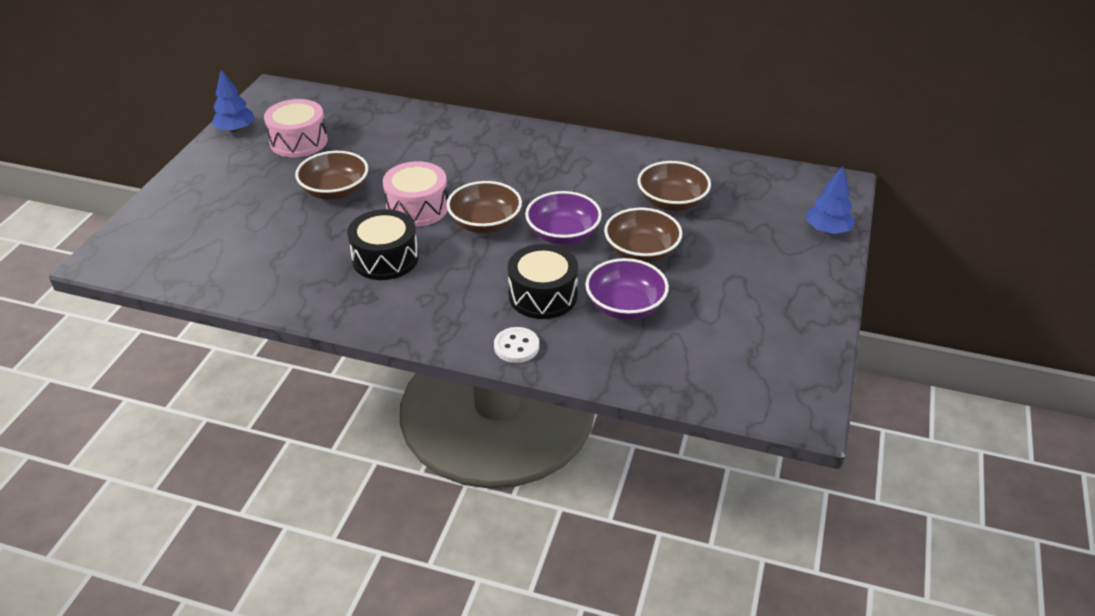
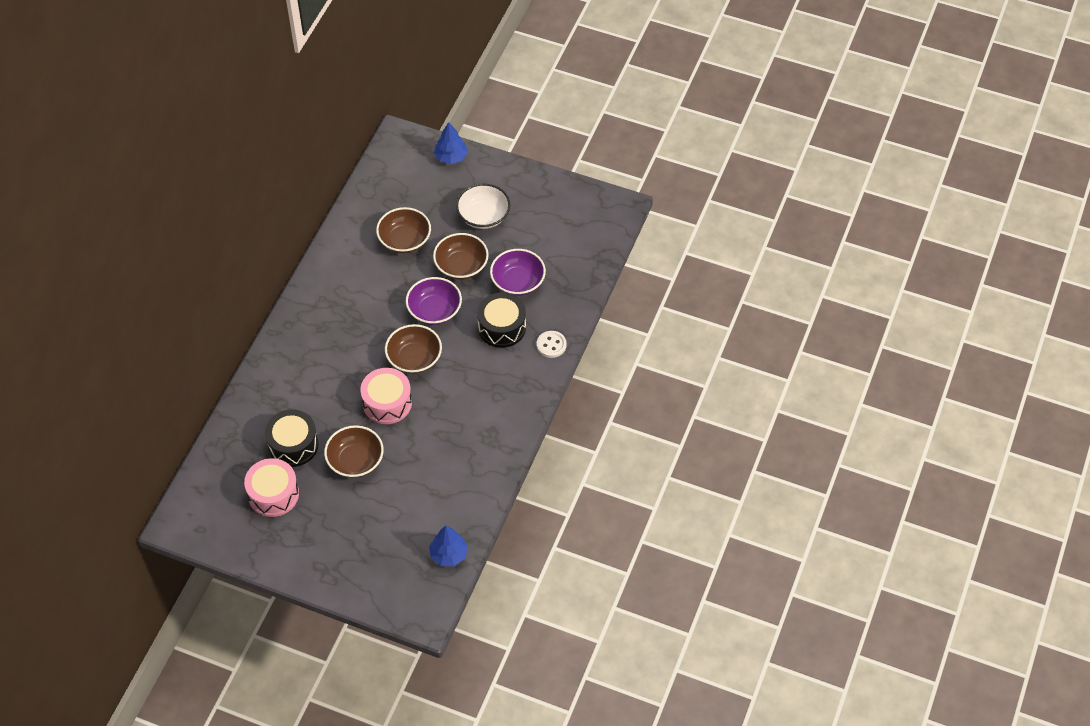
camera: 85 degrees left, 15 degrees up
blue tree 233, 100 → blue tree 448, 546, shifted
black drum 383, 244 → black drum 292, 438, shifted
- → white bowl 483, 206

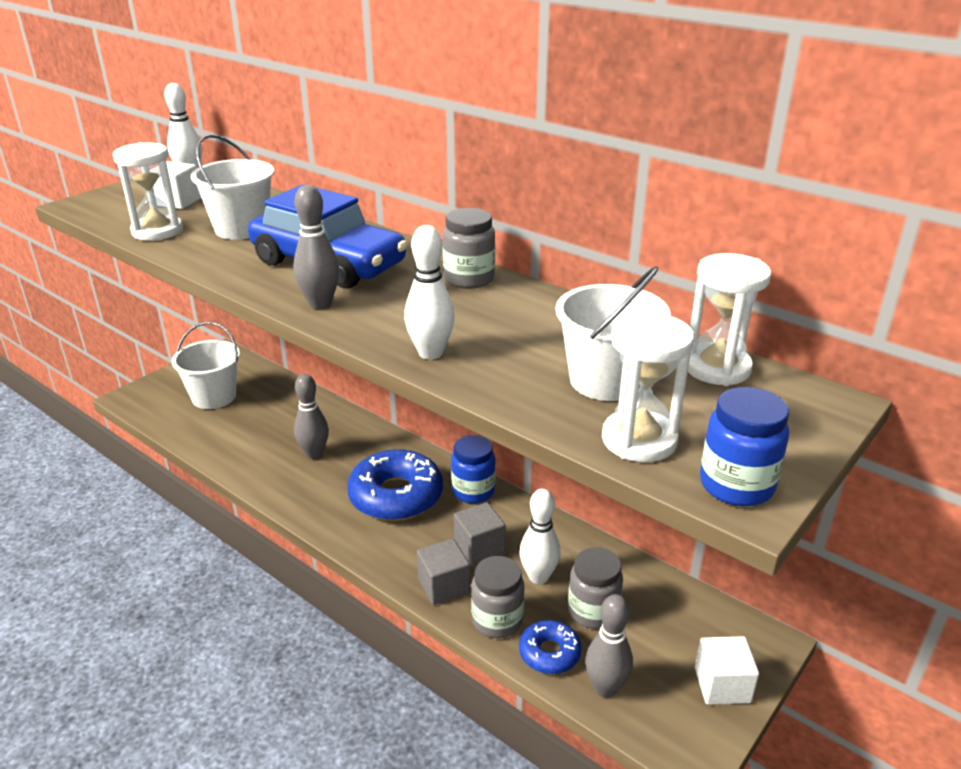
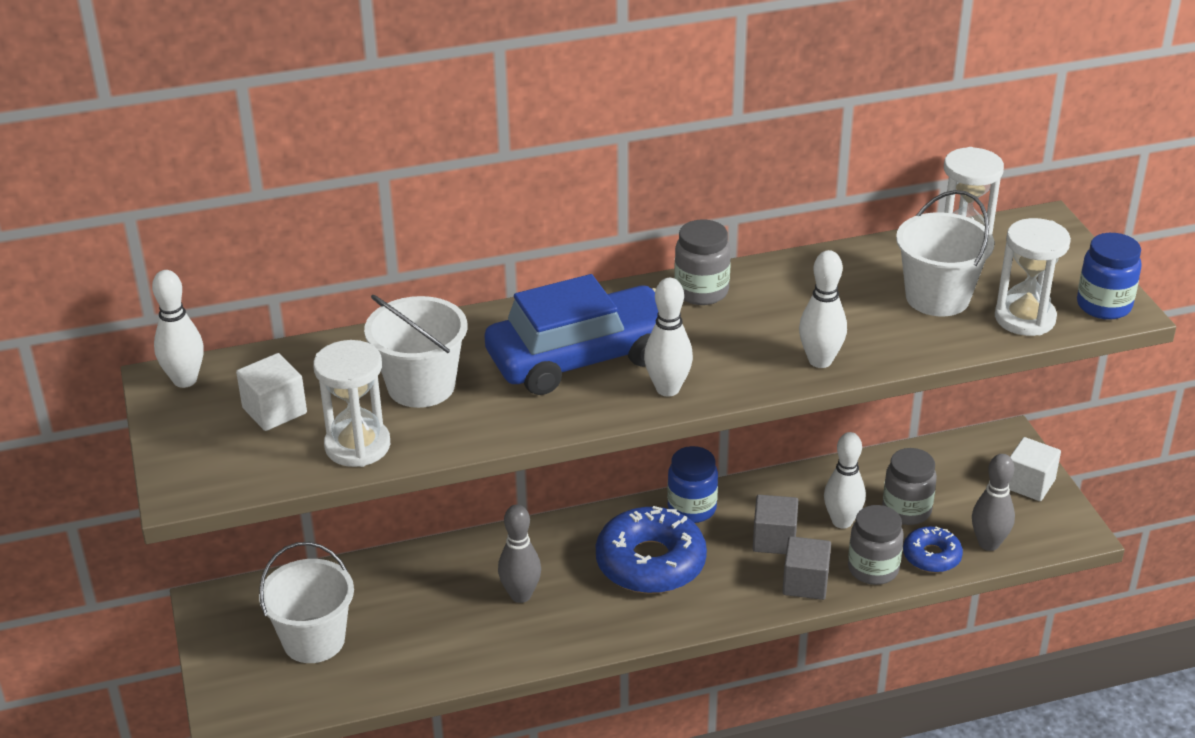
camera: 55 degrees left, 5 degrees up
grey bowling pin 316, 247 → white bowling pin 668, 337

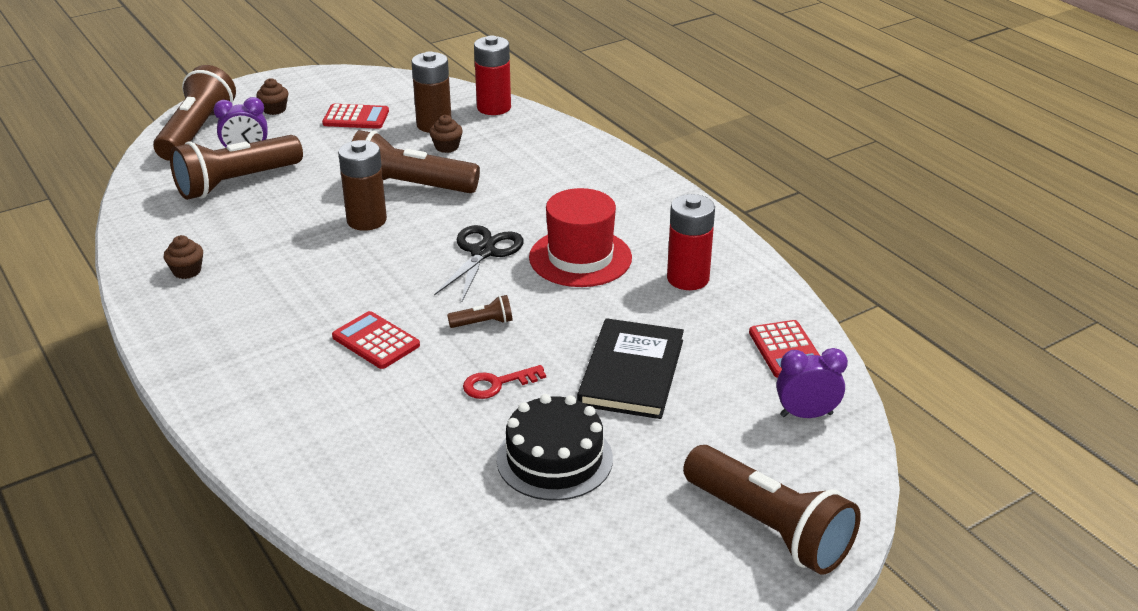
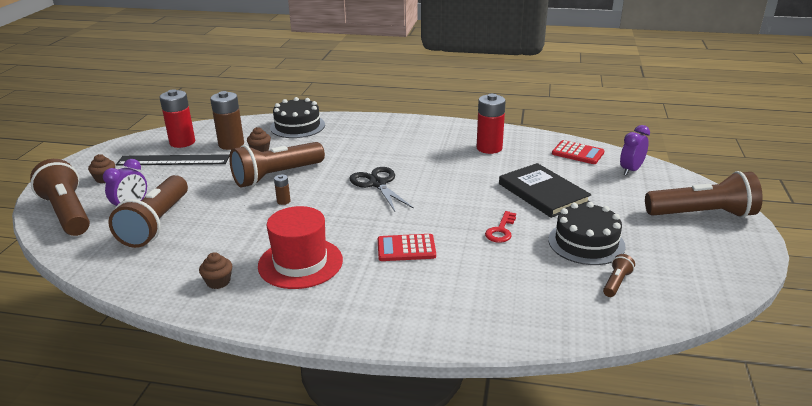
camera: 45 degrees left, 5 degrees down
red battery 492, 75 → red battery 177, 118, shifted
red calculator 355, 116 → black ruler 173, 160
brown battery 362, 185 → brown battery 282, 190, x0.46
red hat 580, 237 → red hat 300, 247, shifted
brown flashlight 480, 311 → brown flashlight 619, 275, shifted
- → black cake 297, 117

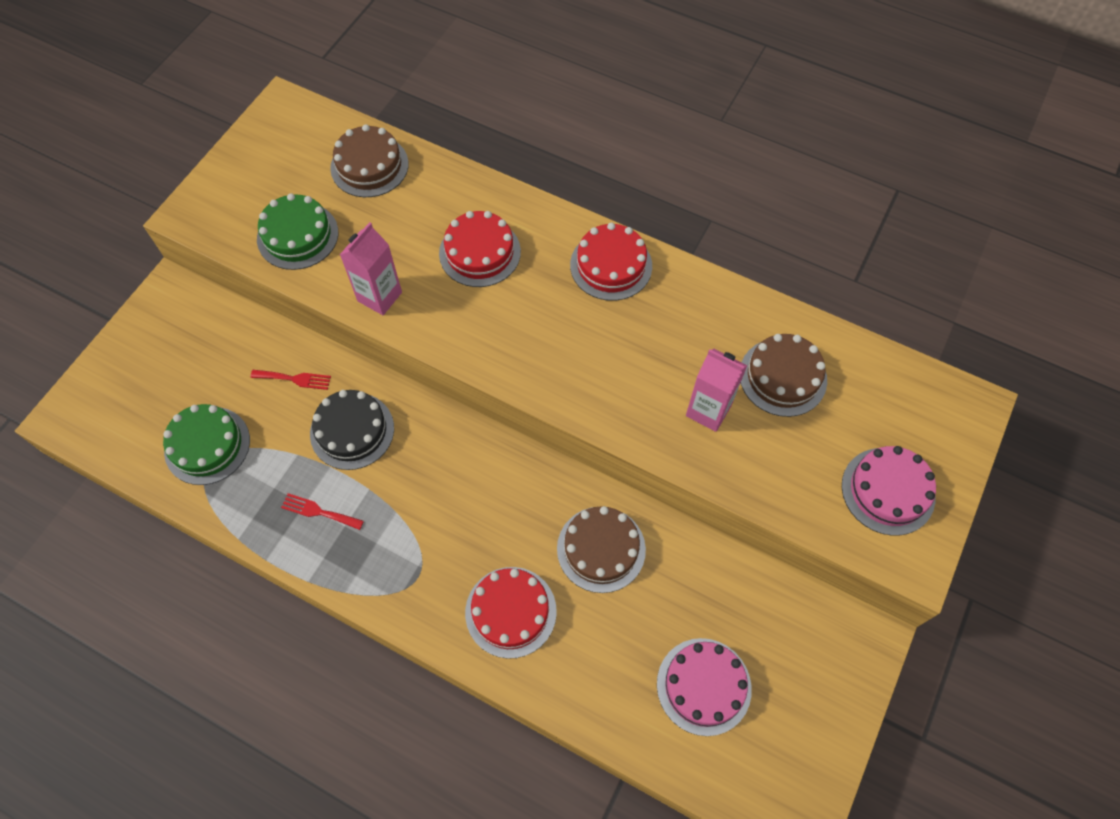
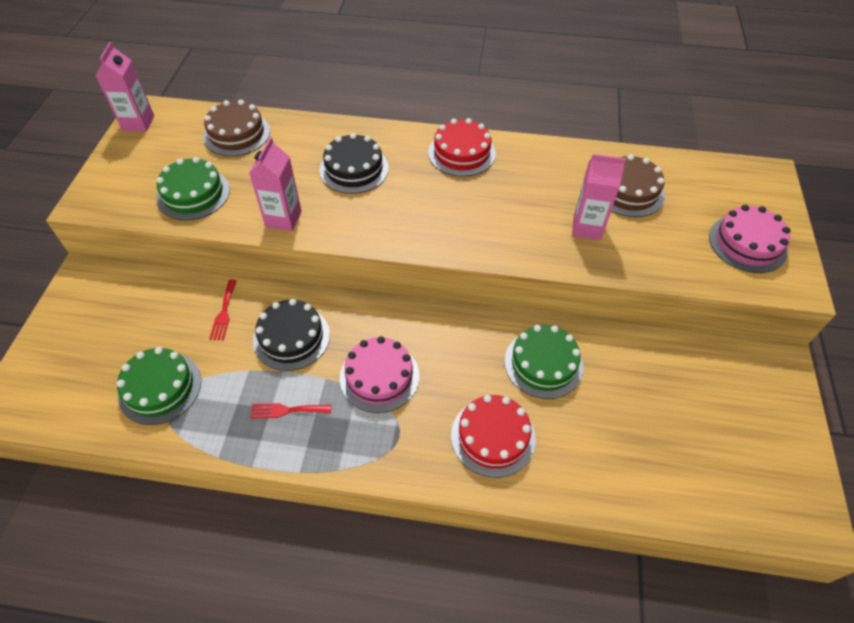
camera: 20 degrees left, 10 degrees down
red cake 480, 249 → black cake 354, 163
red fork 290, 380 → red fork 223, 310, 105 degrees clockwise
brown cake 601, 549 → green cake 544, 362
pink cake 704, 687 → pink cake 379, 374, shifted
- → pink carton 125, 87

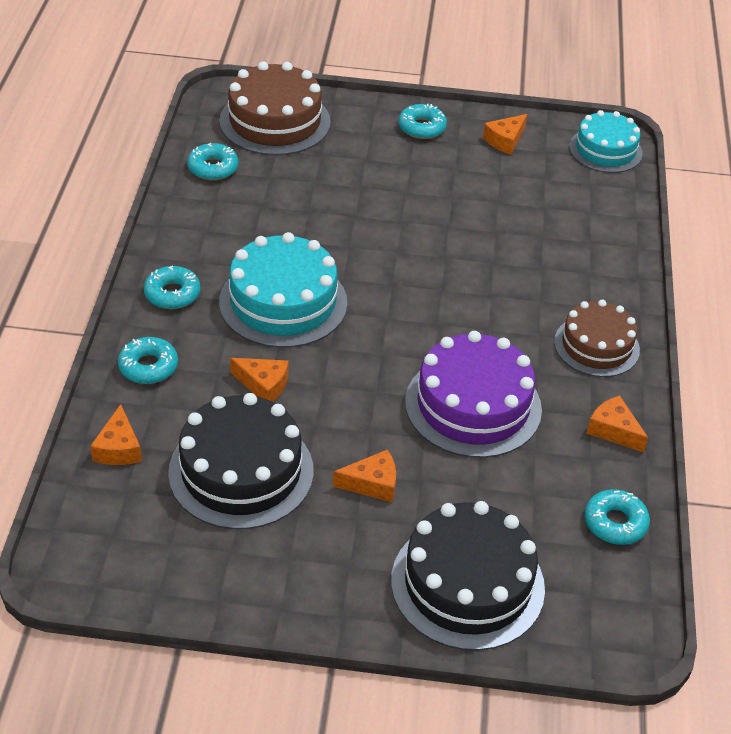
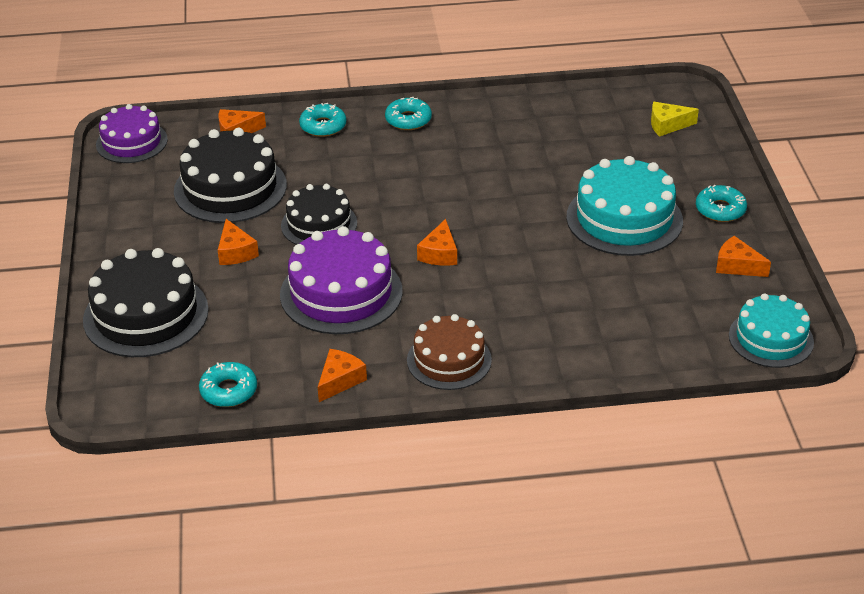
camera: 80 degrees right, 5 degrees down
brown cake 275, 108 → yellow cheese 675, 119
turquoise donut 212, 161 → -
turquoise cake 283, 290 → turquoise cake 625, 206, shifted
orange cheese 259, 380 → orange cheese 437, 242, shifted
- → purple cake 132, 133
- → black cake 319, 214

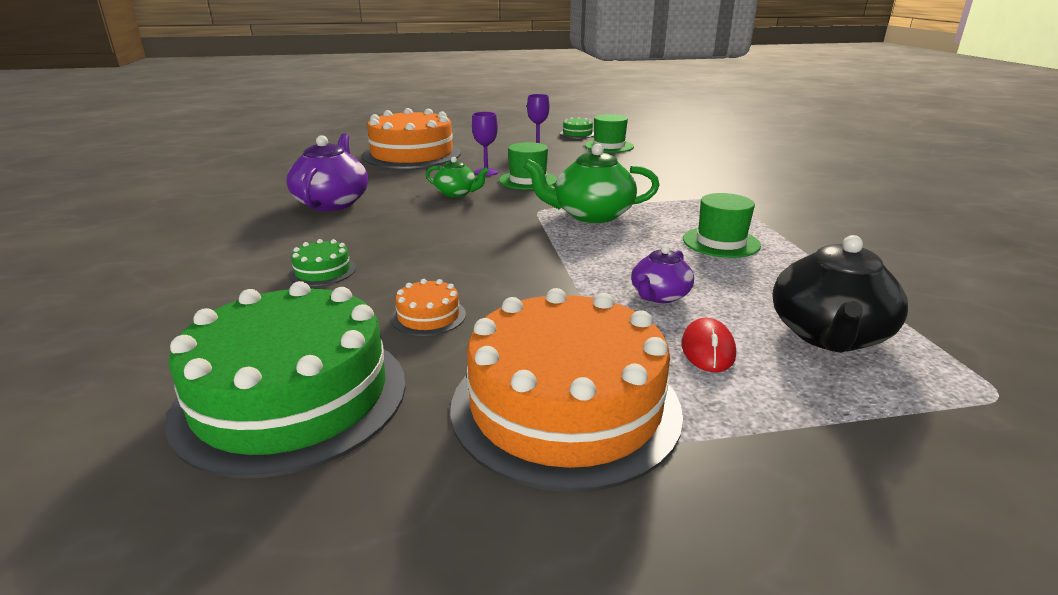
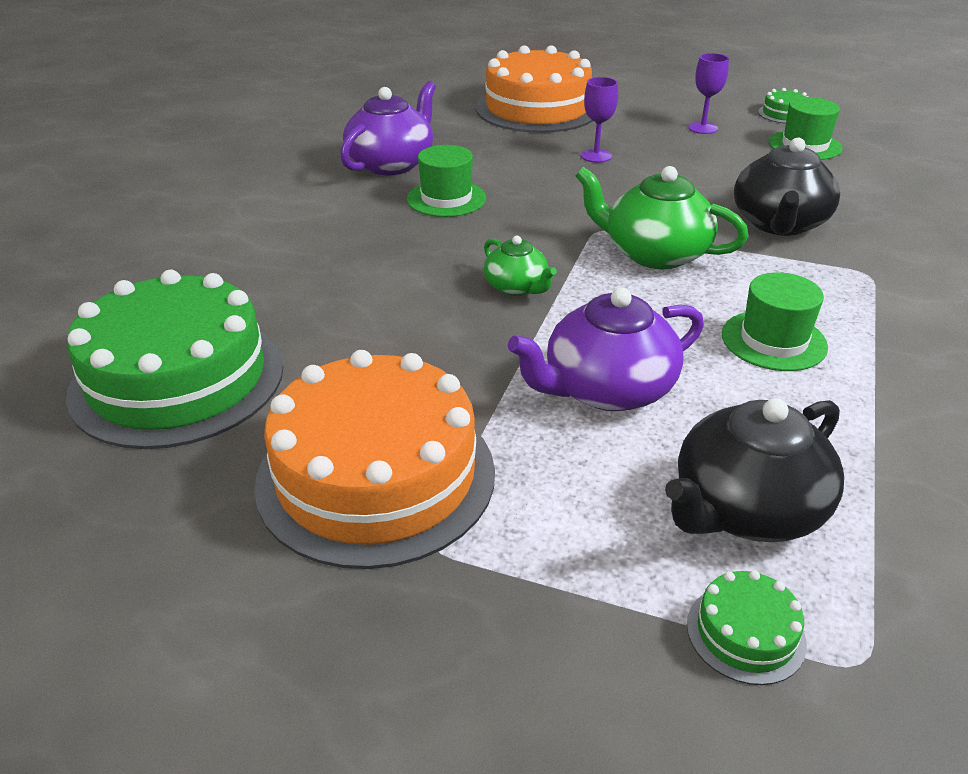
camera: 30 degrees right, 10 degrees up
green hat 528, 166 → green hat 446, 181, shifted
green teapot 457, 177 → green teapot 520, 266, shifted
green cake 322, 262 → green cake 747, 627, shifted
purple teapot 662, 274 → purple teapot 606, 349, x1.75
orange cake 428, 307 → -
red mouse 708, 345 → -
- → black teapot 787, 187

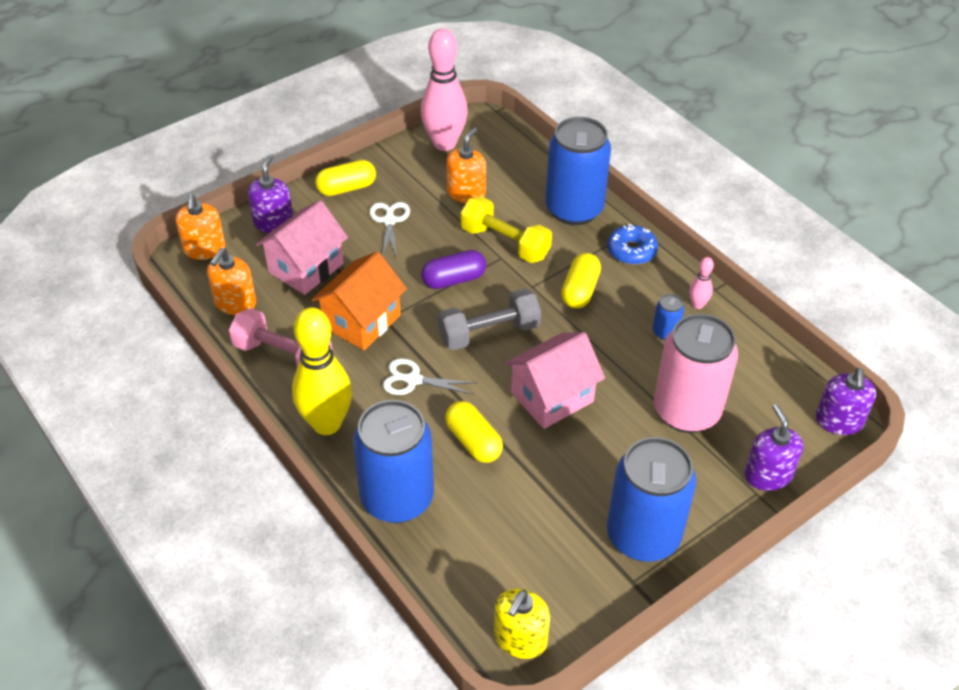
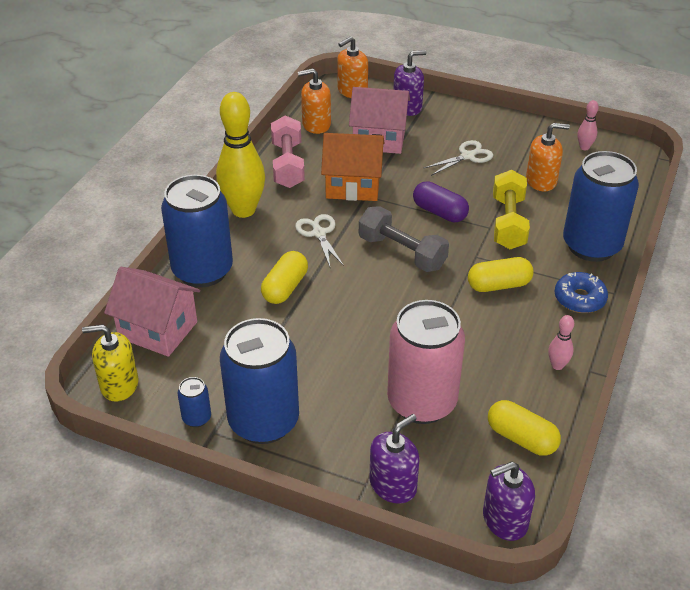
camera: 60 degrees right, 5 degrees down
pink bowling pin 444, 89 → pink bowling pin 588, 125, x0.43
yellow capsule 345, 178 → yellow capsule 524, 428, shifted
blue can 668, 317 → blue can 194, 402, shifted
pink house 555, 380 → pink house 152, 312, shifted

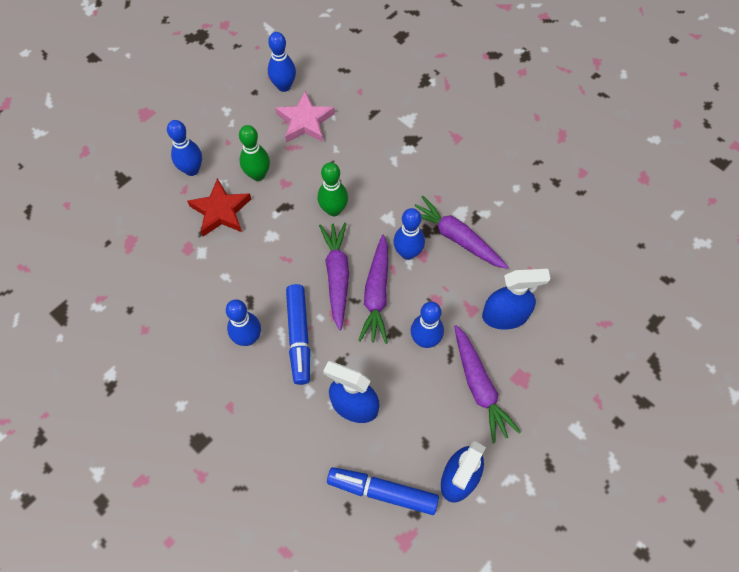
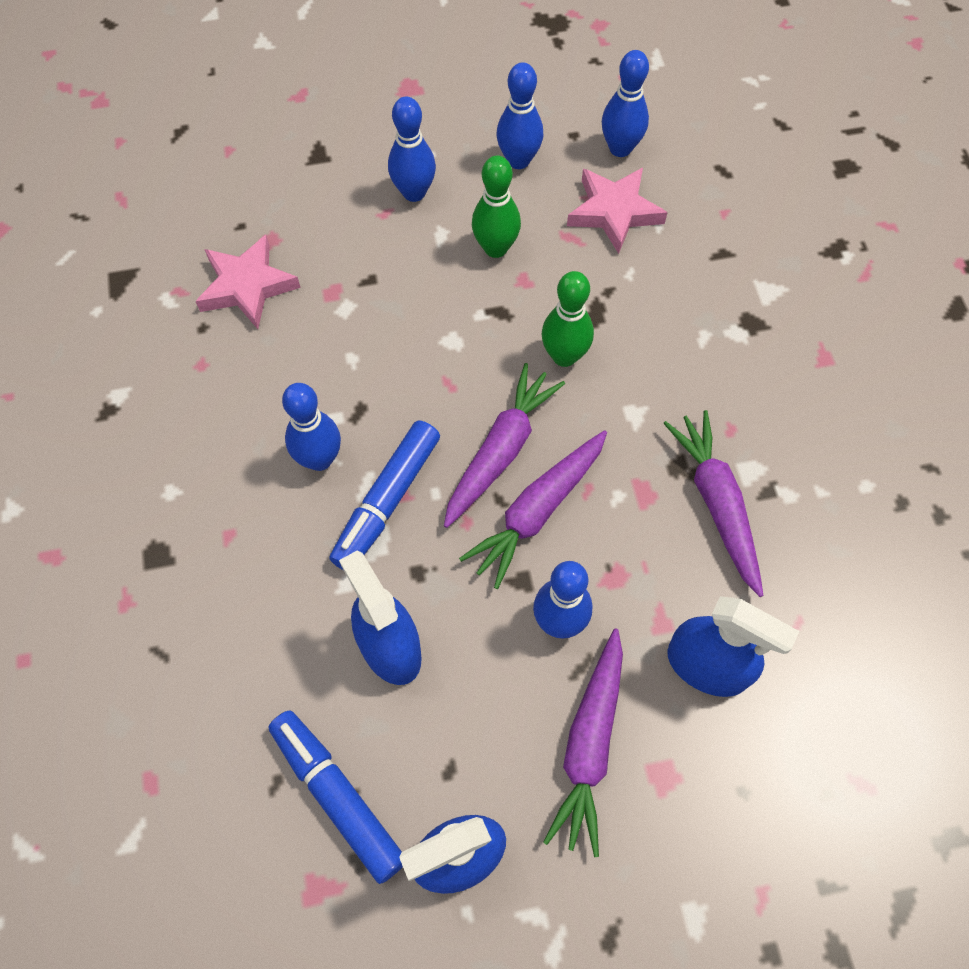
camera: 35 degrees right, 0 degrees up
red star 219, 207 → -
blue bowling pin 409, 234 → blue bowling pin 520, 115, shifted
- → pink star 248, 282

